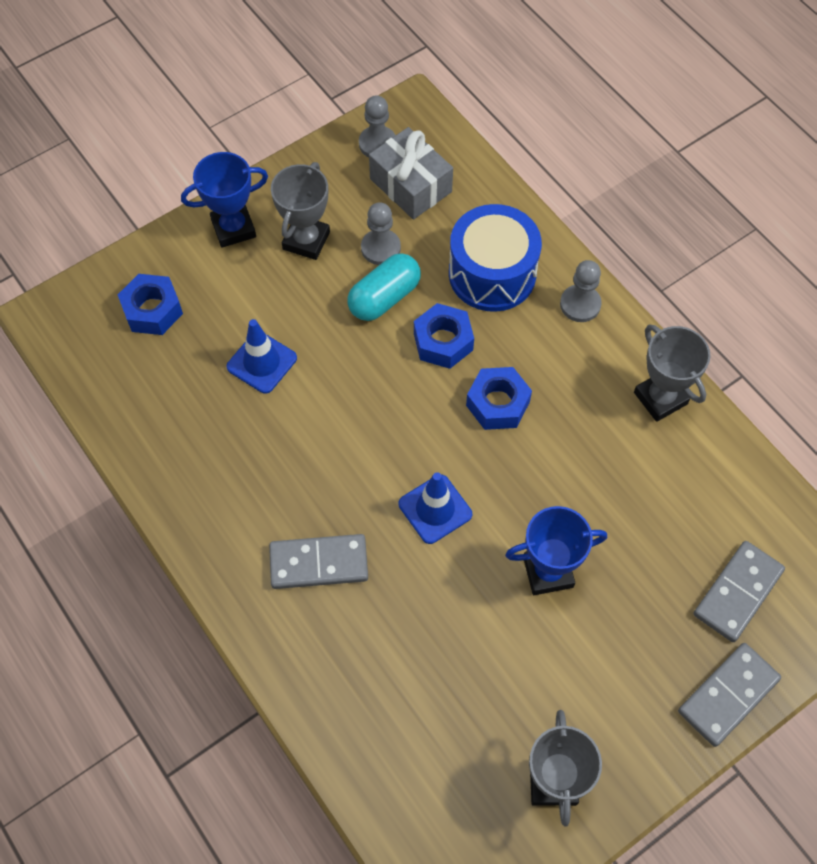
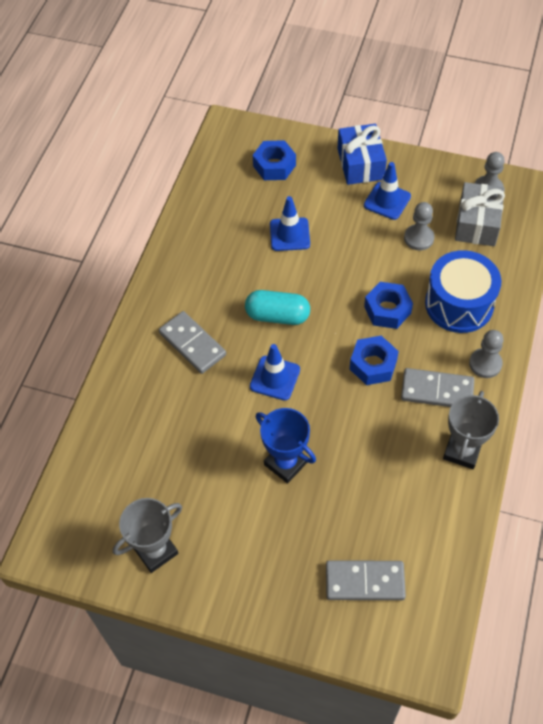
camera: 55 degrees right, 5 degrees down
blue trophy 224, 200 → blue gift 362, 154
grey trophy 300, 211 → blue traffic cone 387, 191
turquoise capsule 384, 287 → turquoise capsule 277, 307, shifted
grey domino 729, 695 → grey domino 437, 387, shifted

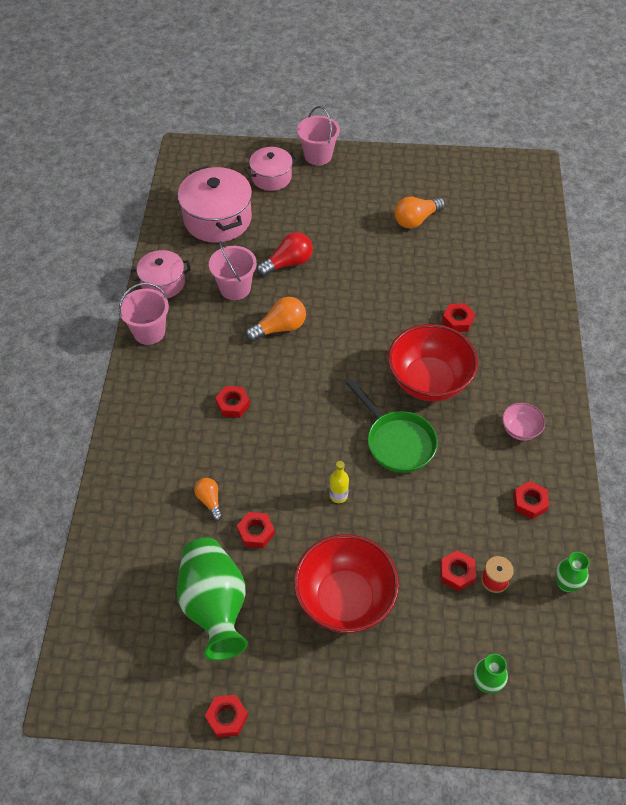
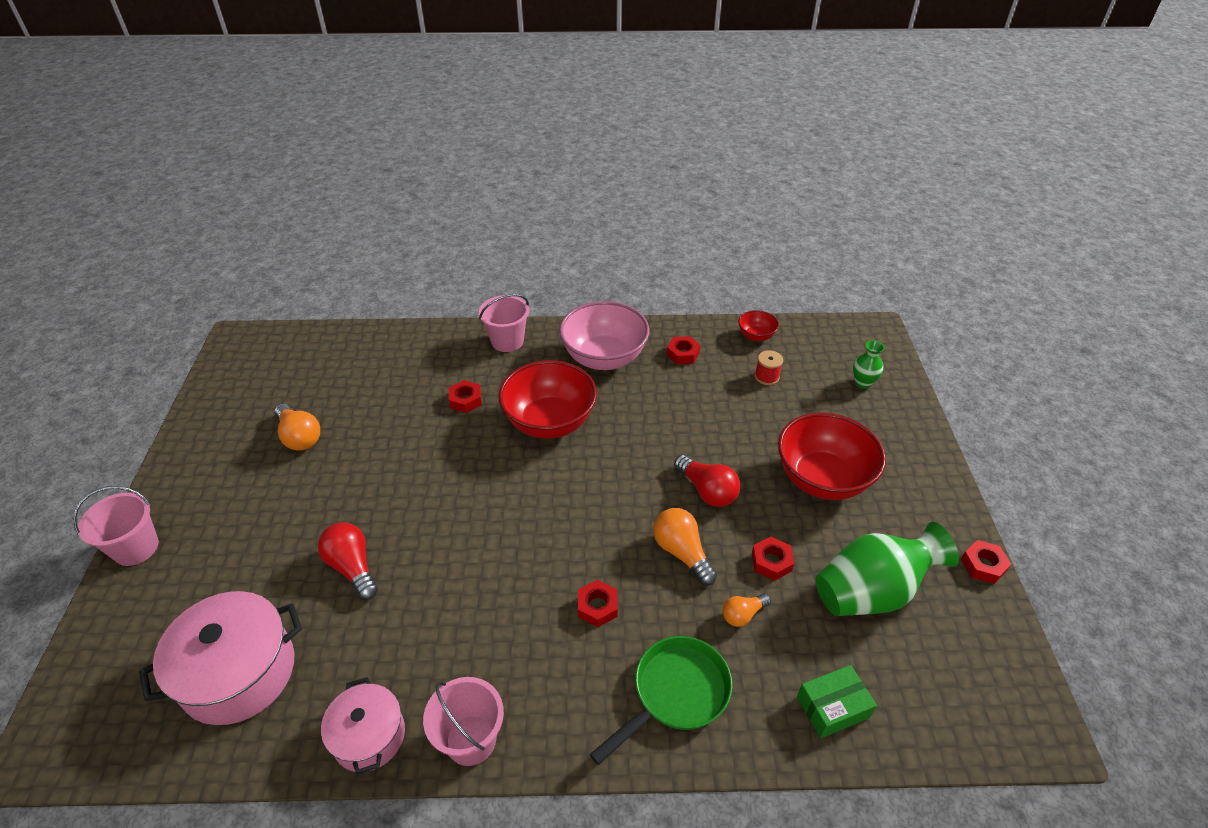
camera: 95 degrees left, 10 degrees down
pink pot 271, 169 → -
pink bucket 233, 270 → pink bucket 504, 323, shifted
orange light bulb 276, 319 → orange light bulb 685, 547, shifted
green pan 392, 426 → green pan 661, 700, shifted
pink bowl 523, 422 → pink bowl 604, 335, x2.14
yellow bottle 339, 482 → red light bulb 707, 481
red nut 458, 570 → -
green vase 572, 572 → red bowl 758, 325
- → green box 837, 701

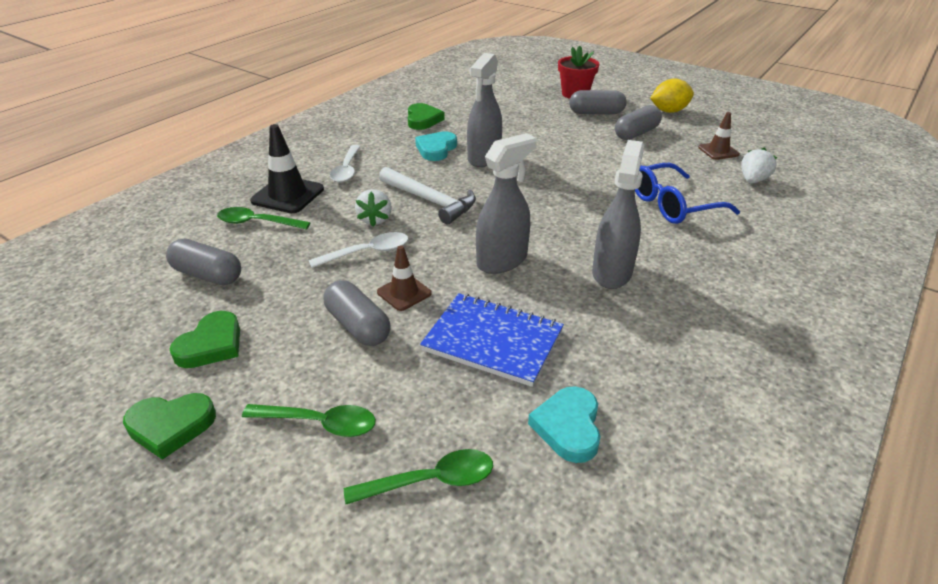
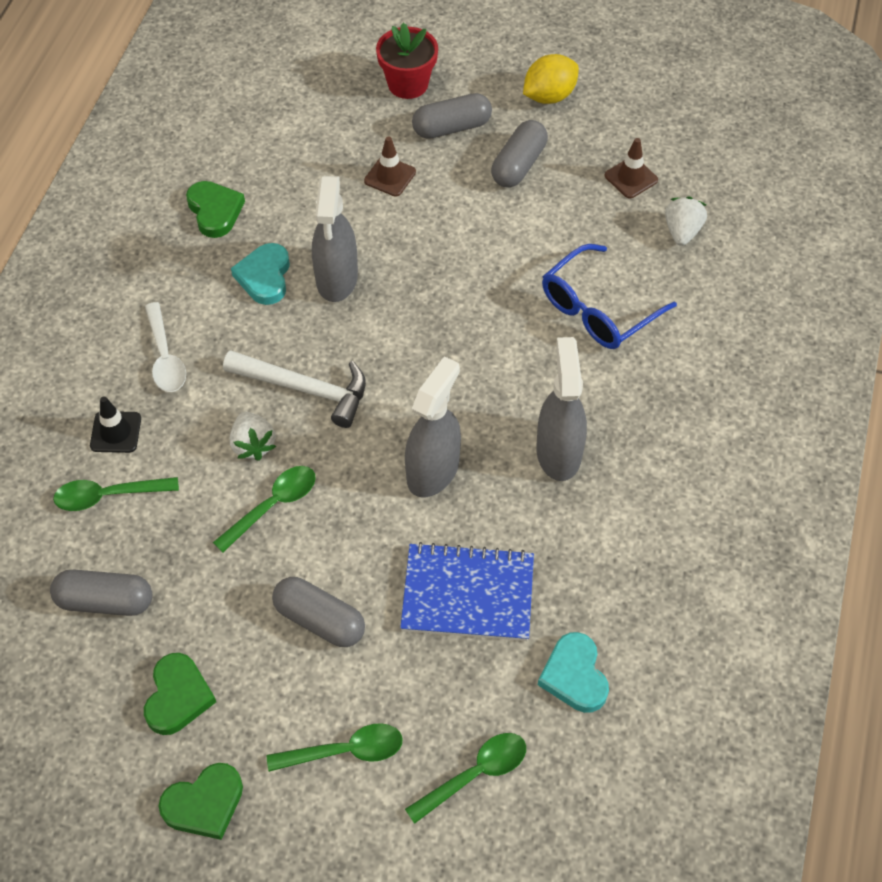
camera: 20 degrees left, 20 degrees up
black traffic cone 287, 168 → black traffic cone 115, 424, x0.61
white spoon 358, 250 → green spoon 264, 509
brown traffic cone 404, 278 → brown traffic cone 390, 166, shifted

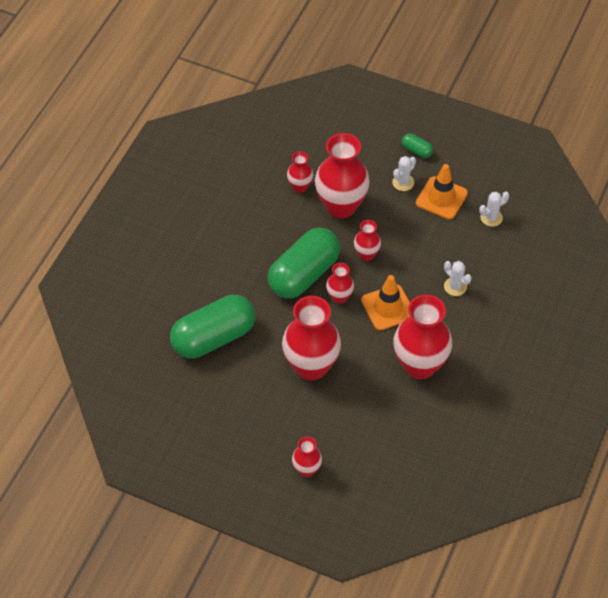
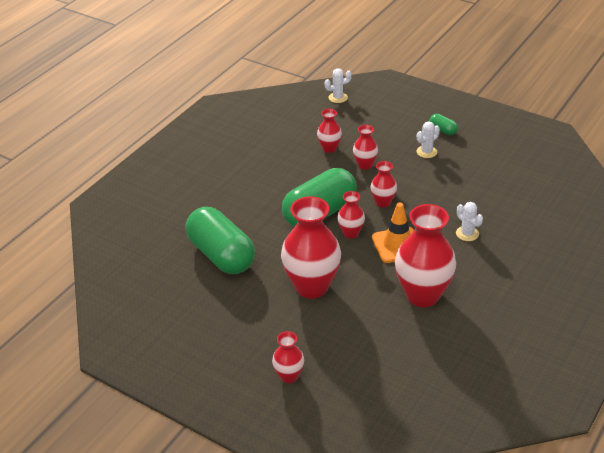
camera: 10 degrees right, 15 degrees down
red vase 342, 175 → red vase 365, 147, x0.49
orange traffic cone 442, 191 → -
white cactus 494, 209 → white cactus 338, 86, shifted
green capsule 213, 327 → green capsule 220, 240, 75 degrees clockwise

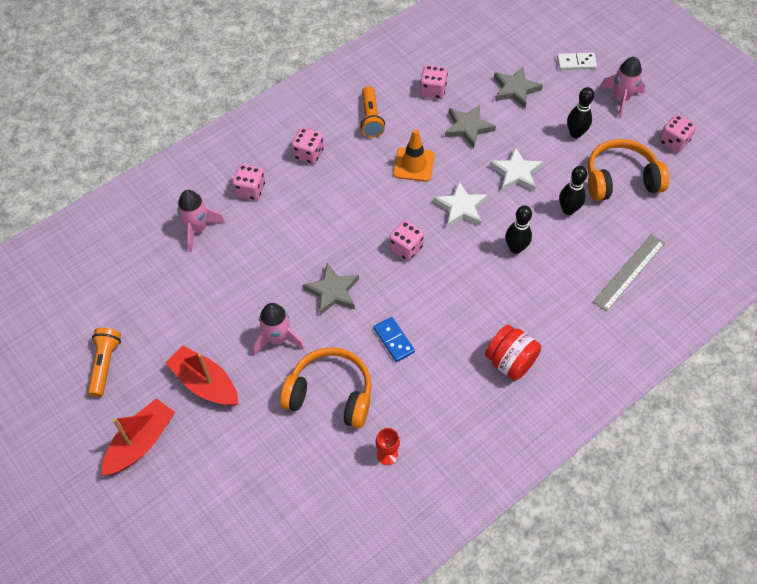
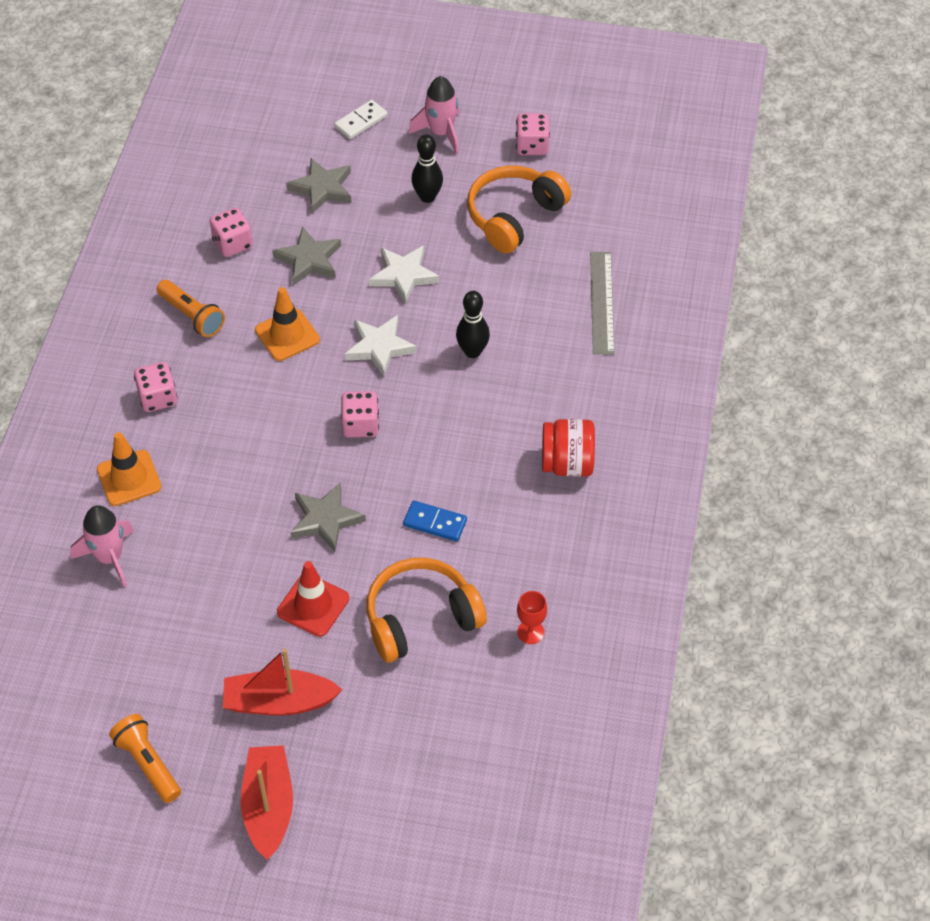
camera: 40 degrees left, 5 degrees down
pink dice 248, 182 → orange traffic cone 129, 469
black bowling pin 573, 190 → -
pink rocket 279, 329 → red traffic cone 313, 599

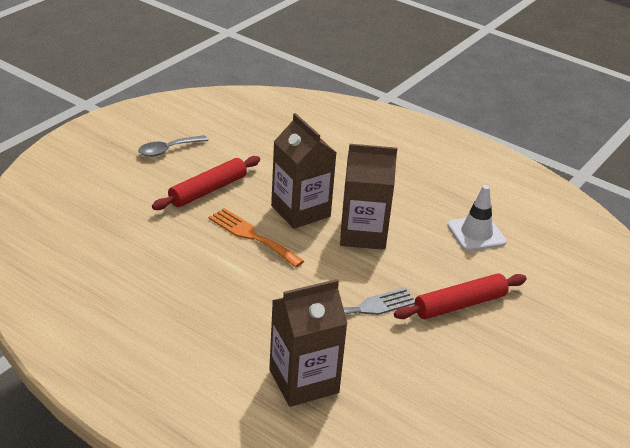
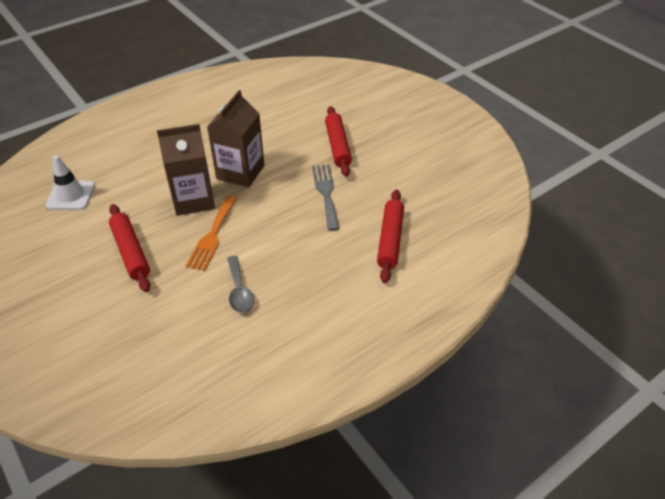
camera: 70 degrees left, 10 degrees up
grey spoon 173, 146 → grey spoon 240, 284, shifted
white traffic cone 477, 218 → white traffic cone 70, 182, shifted
orange fork 256, 238 → orange fork 211, 233, 45 degrees counterclockwise
brown carton 308, 343 → red rolling pin 390, 236

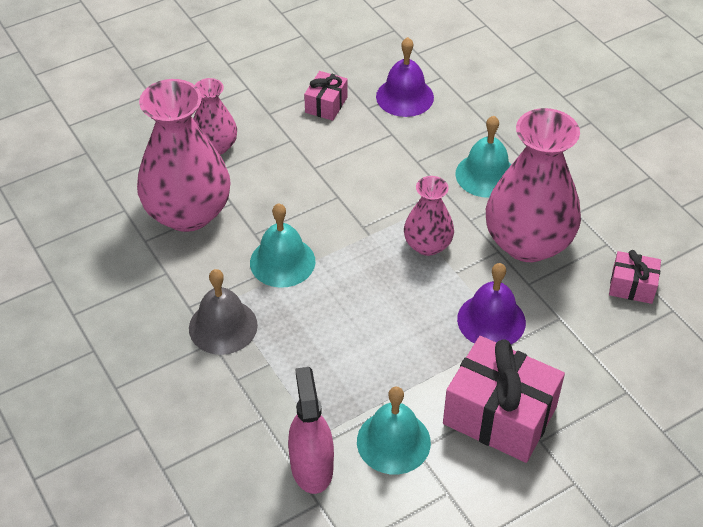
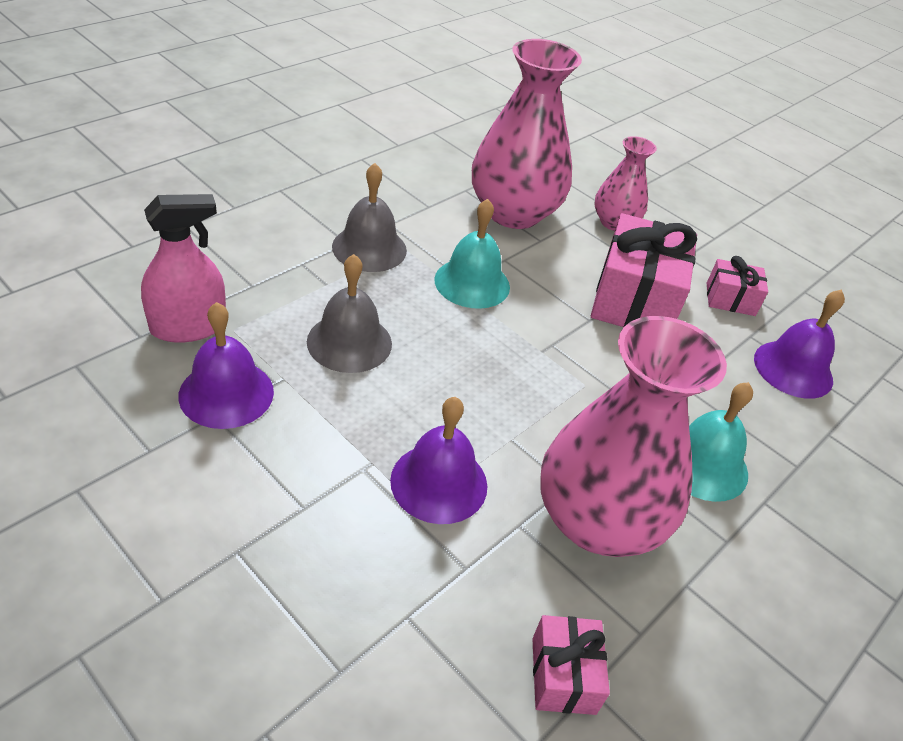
camera: 70 degrees right, 5 degrees down
pink vase 429, 216 → -
pink gift 504, 399 → pink gift 644, 270, shifted
turquoise bell 394, 430 → purple bell 226, 365
- → grey bell 349, 313

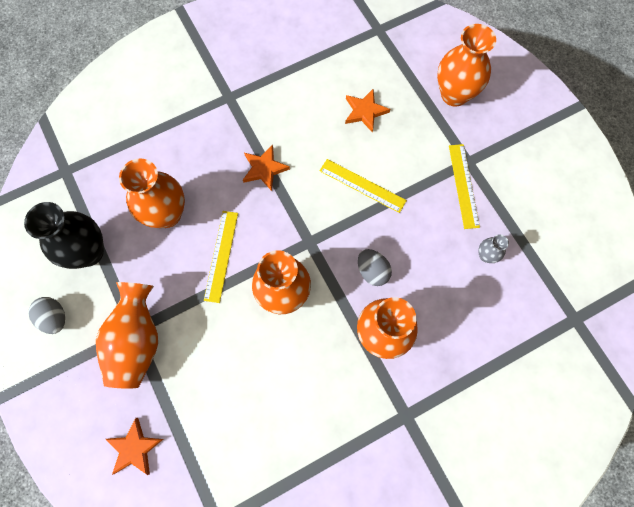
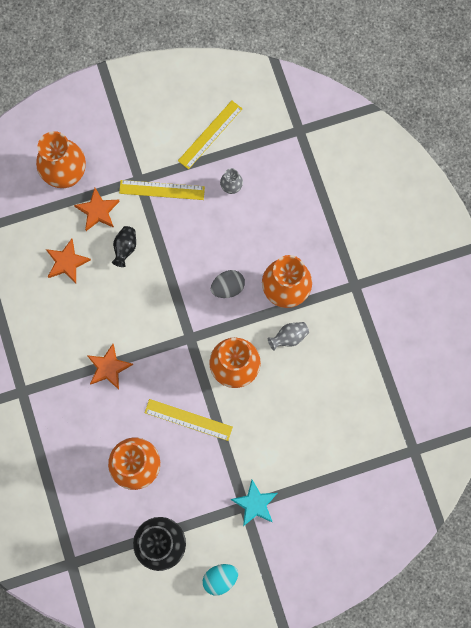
camera: 80 degrees left, 5 degrees up
yellow ruler 363, 186 → yellow ruler 210, 135, shifted
orange vase 127, 335 → turquoise star 253, 503
grey egg 47, 315 → turquoise egg 220, 580
orange star 134, 446 → orange star 97, 209, shifted
- → black vase 124, 246
- → grey vase 288, 336

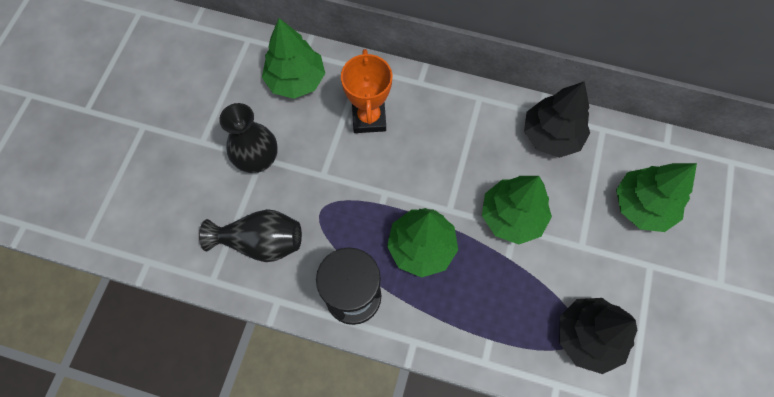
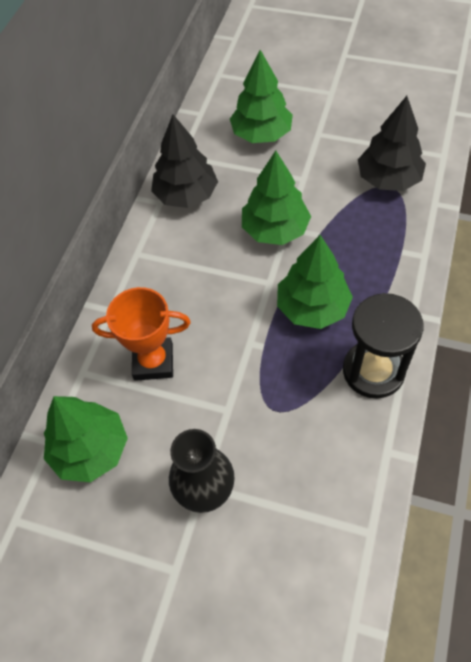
camera: 85 degrees left, 10 degrees down
black vase 250, 235 → -

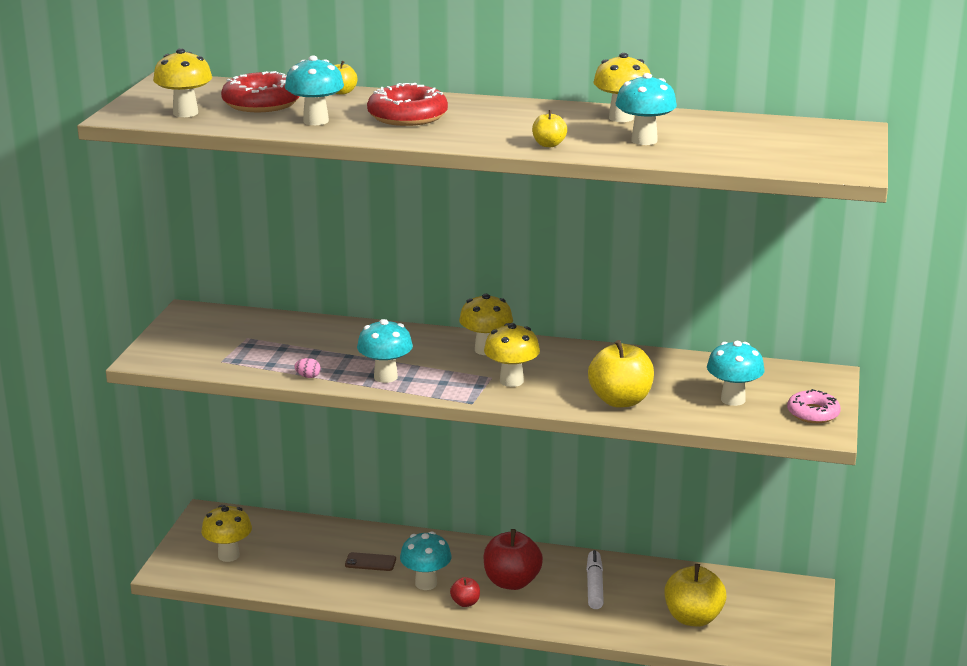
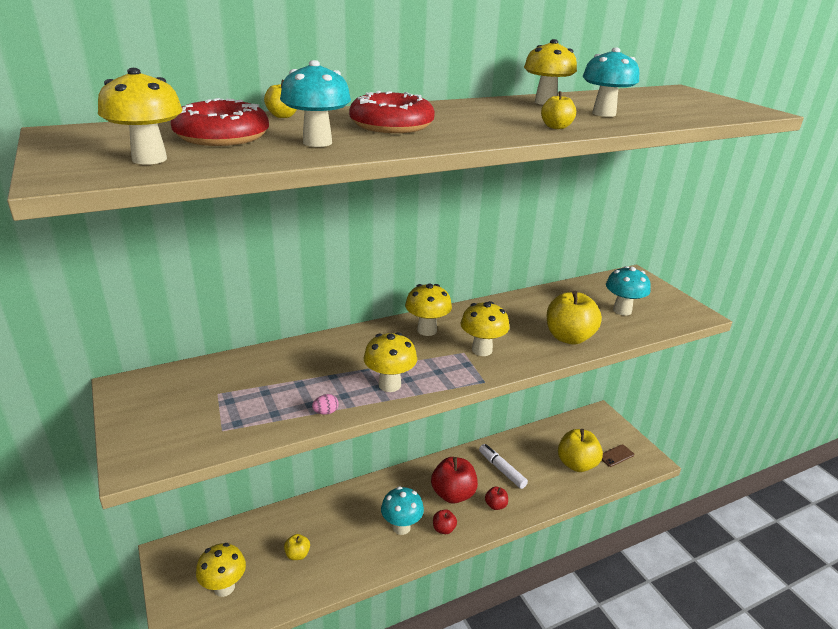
camera: 40 degrees left, 5 degrees up
turquoise mushroom 385, 351 → yellow mushroom 390, 362
pink donut 814, 406 → -
brown phone 370, 561 → brown phone 618, 456, shifted
- → red apple 496, 498
- → yellow apple 297, 547

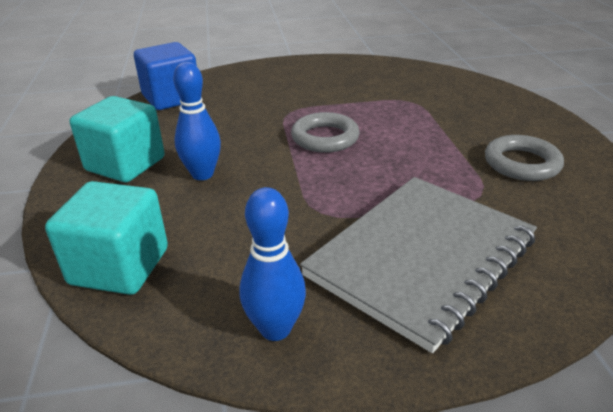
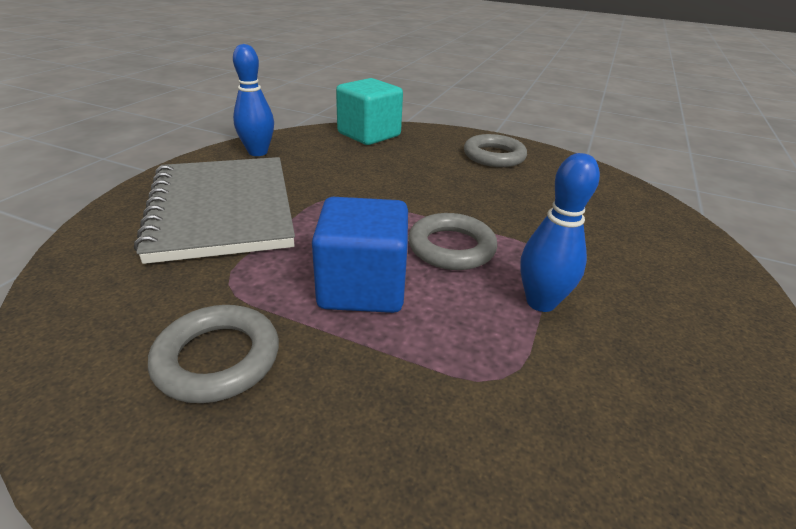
camera: 120 degrees right, 0 degrees up
blue cube 165, 76 → blue cube 360, 255, shifted
blue bowling pin 197, 121 → blue bowling pin 560, 232, shifted
turquoise cube 117, 139 → grey ring 495, 150

